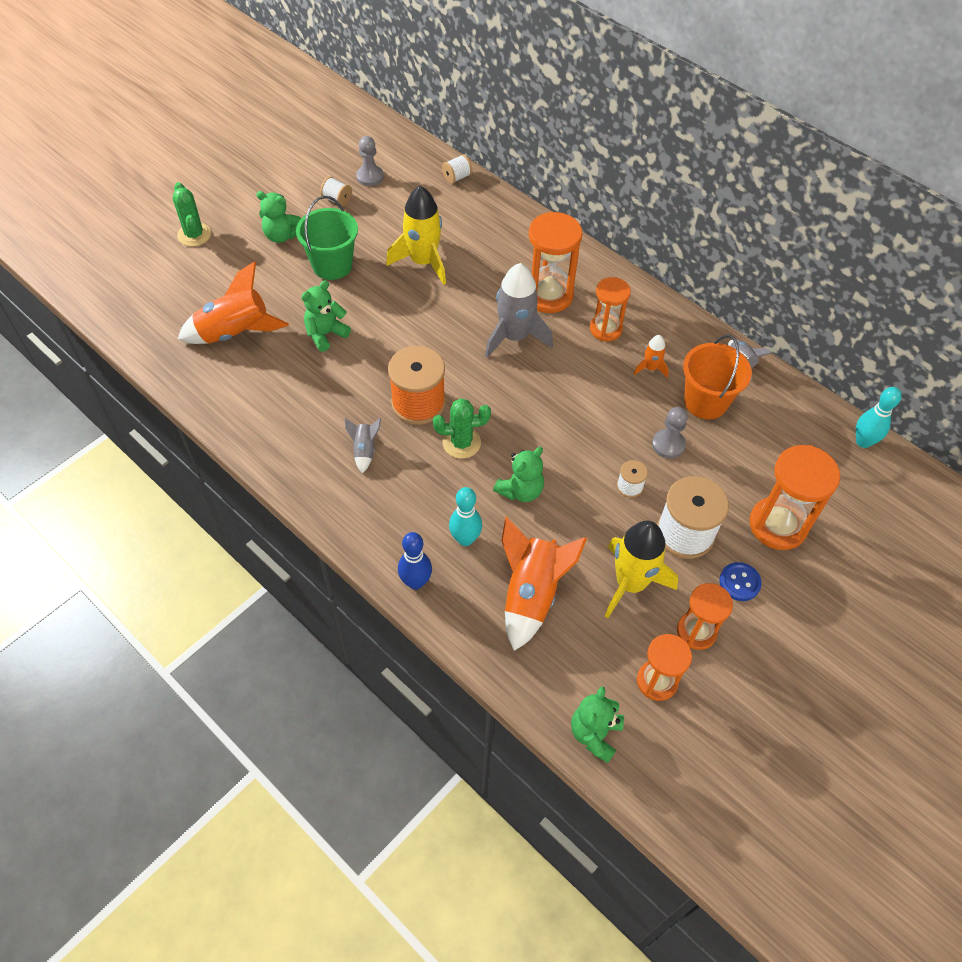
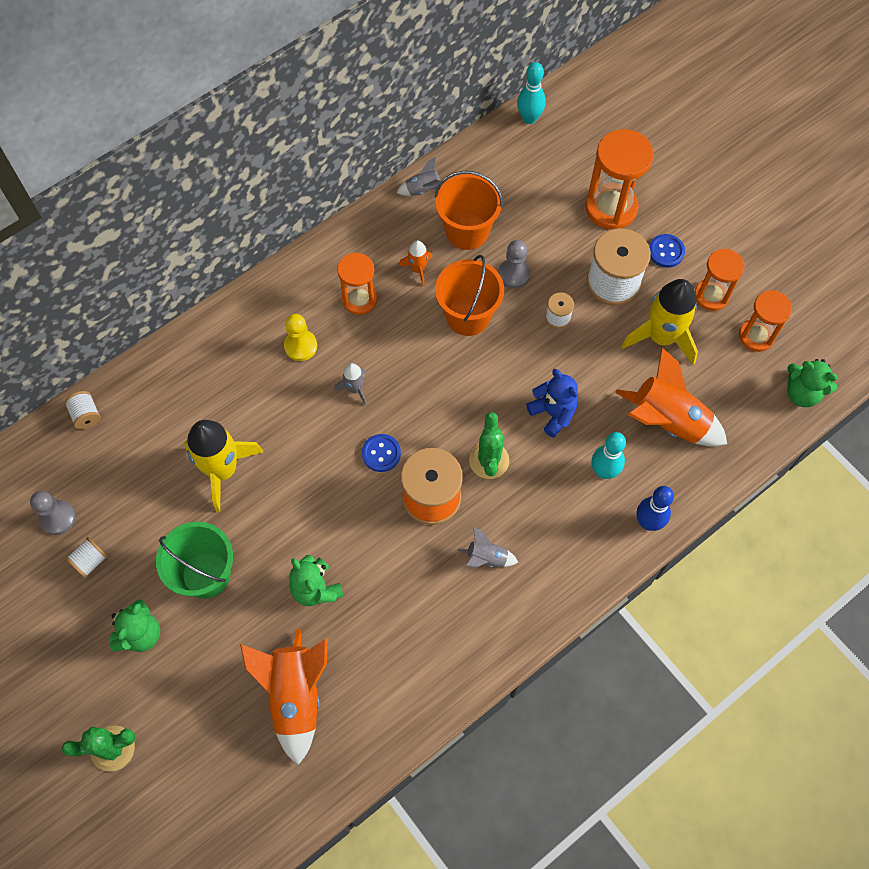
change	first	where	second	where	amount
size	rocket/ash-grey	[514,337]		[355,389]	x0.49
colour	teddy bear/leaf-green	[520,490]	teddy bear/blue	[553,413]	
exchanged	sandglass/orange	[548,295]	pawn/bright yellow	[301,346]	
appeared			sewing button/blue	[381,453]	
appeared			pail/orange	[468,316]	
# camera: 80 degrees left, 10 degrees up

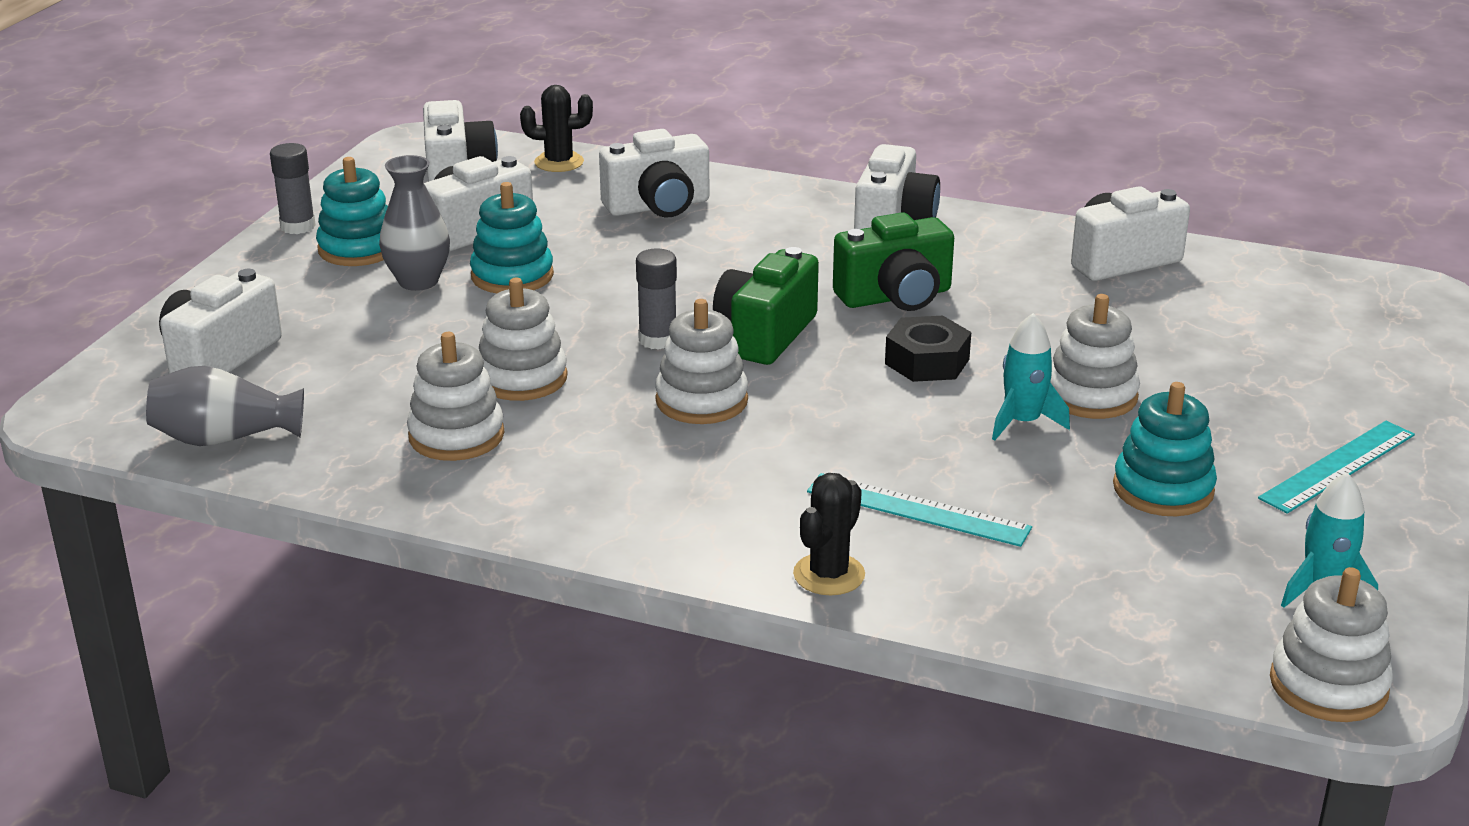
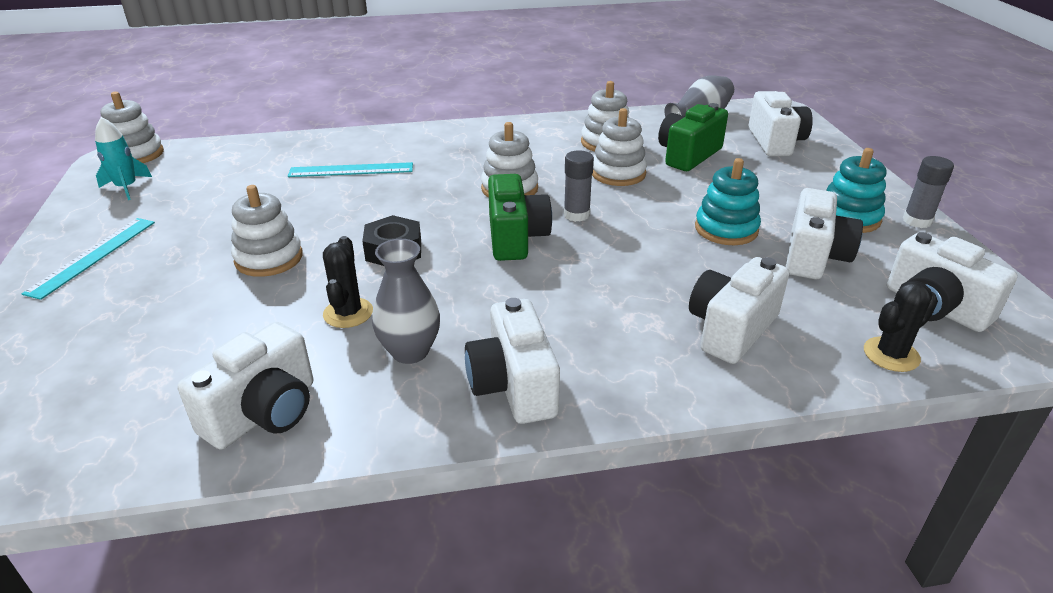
change	first	where	second	where	amount
relocated	flower vase/ash-grey	[418,281]		[410,351]	
relocated	saguaro cactus/ebony	[829,575]		[348,313]	
relocated	compact camera/leaf-green	[896,297]		[688,155]	
missing	rocket/aqua	[1022,422]			
missing	stacking toy/aqua	[1163,489]			
# camera: 150 degrees right, 5 degrees up

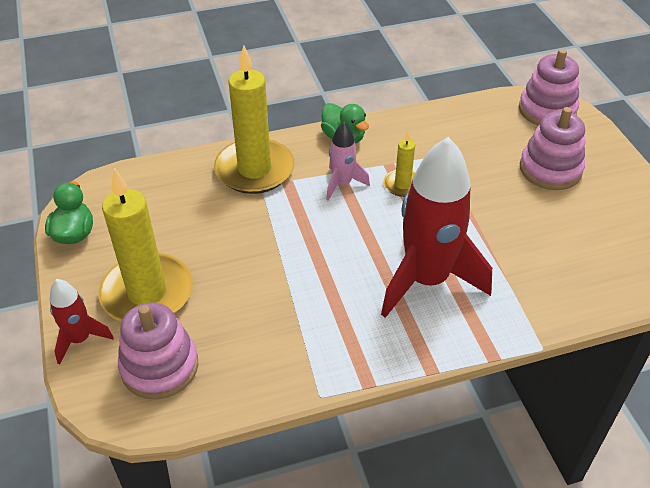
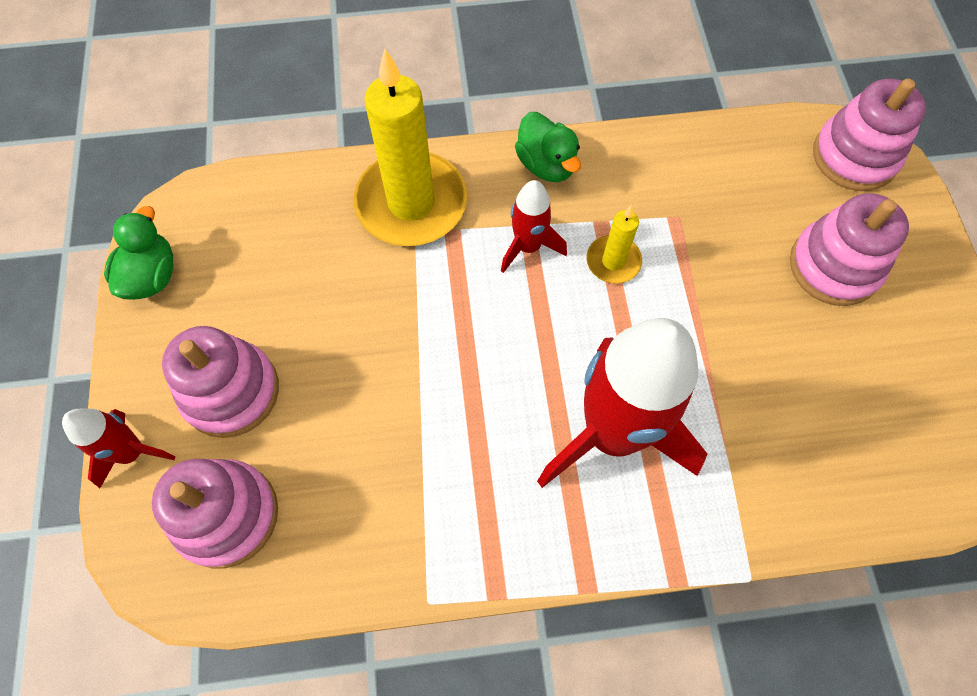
change	first	where	second	where	amount
exchanged	candle/bright yellow	[147,293]	stacking toy/rose-pink	[231,391]	
colour	rocket/rose-pink	[342,184]	rocket/crimson	[528,247]	
# camera: 10 degrees right, 20 degrees up

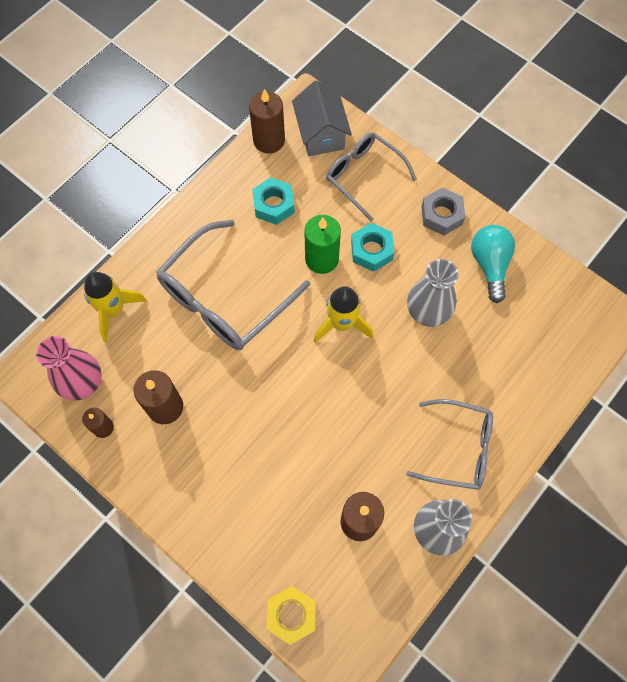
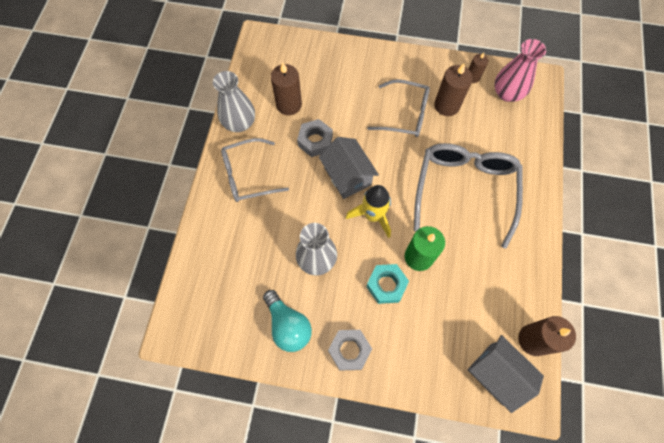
change	first	where	second	where	amount
missing	rocket/bright yellow	[114,310]			
missing	hexagon nut/aqua	[274,205]			
missing	hexagon nut/bright yellow	[291,615]			
relocated	glasses/ash-grey	[364,176]		[405,114]	
appeared			hexagon nut/ash-grey	[315,141]	
appeared			cottage/ash-grey	[347,176]	
# camera: 150 degrees right, 0 degrees up

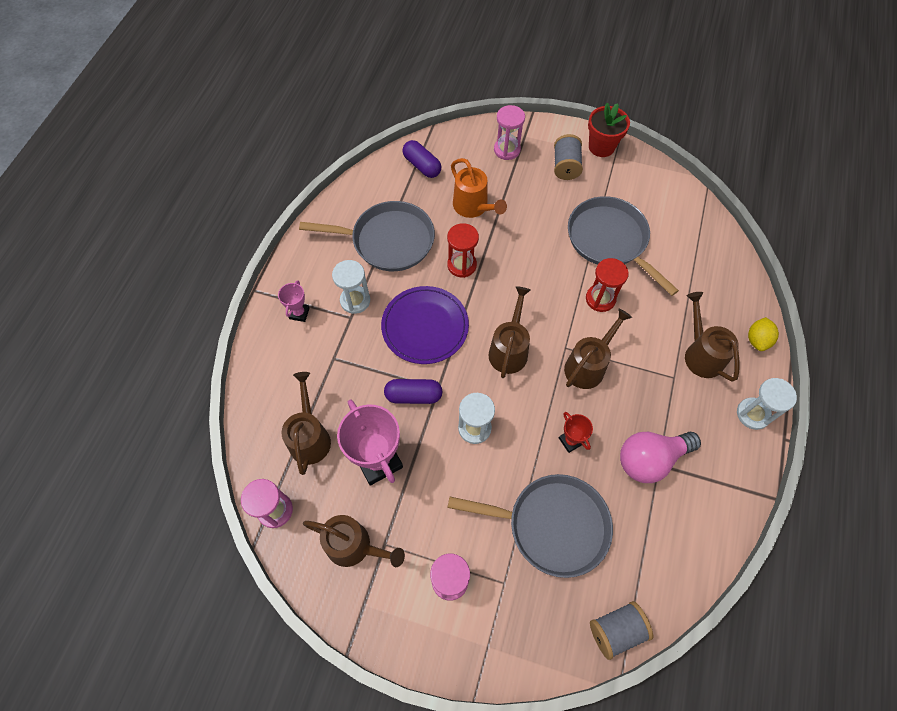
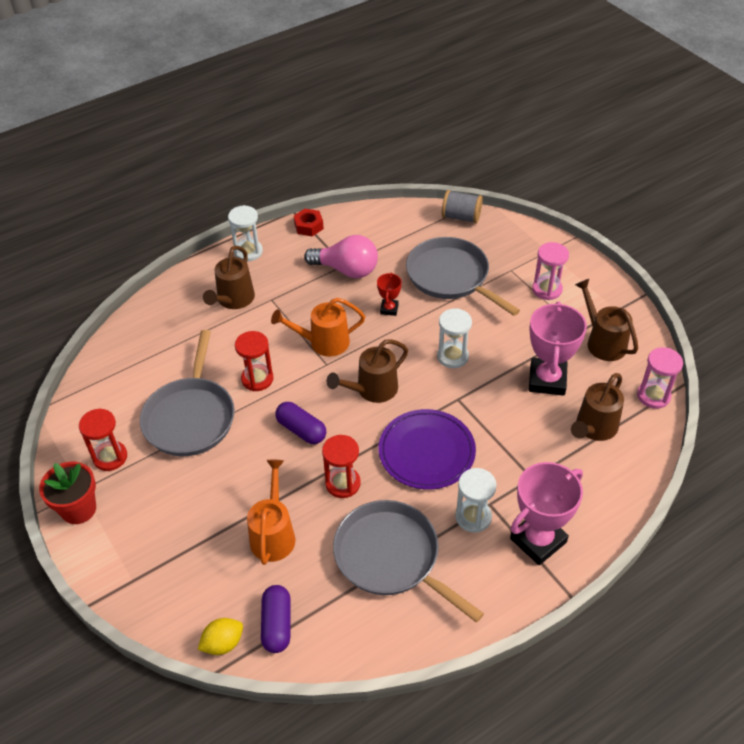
change	first	where	second	where	amount
size	prize cup/rose-pink	[299,313]		[538,540]	x2.03
relocated	pill shape/violet	[413,395]		[301,430]	
missing	sandglass/rose-pink	[507,150]			
missing	spool/ash-grey	[565,166]			
colour	watering pot/brown	[588,365]	watering pot/orange	[323,342]	
relocated	lemon/bright yellow	[757,340]		[223,643]	
appeared			sandglass/crimson	[110,457]	
appeared			hexagon nut/crimson	[308,226]	
# camera: 140 degrees left, 15 degrees down

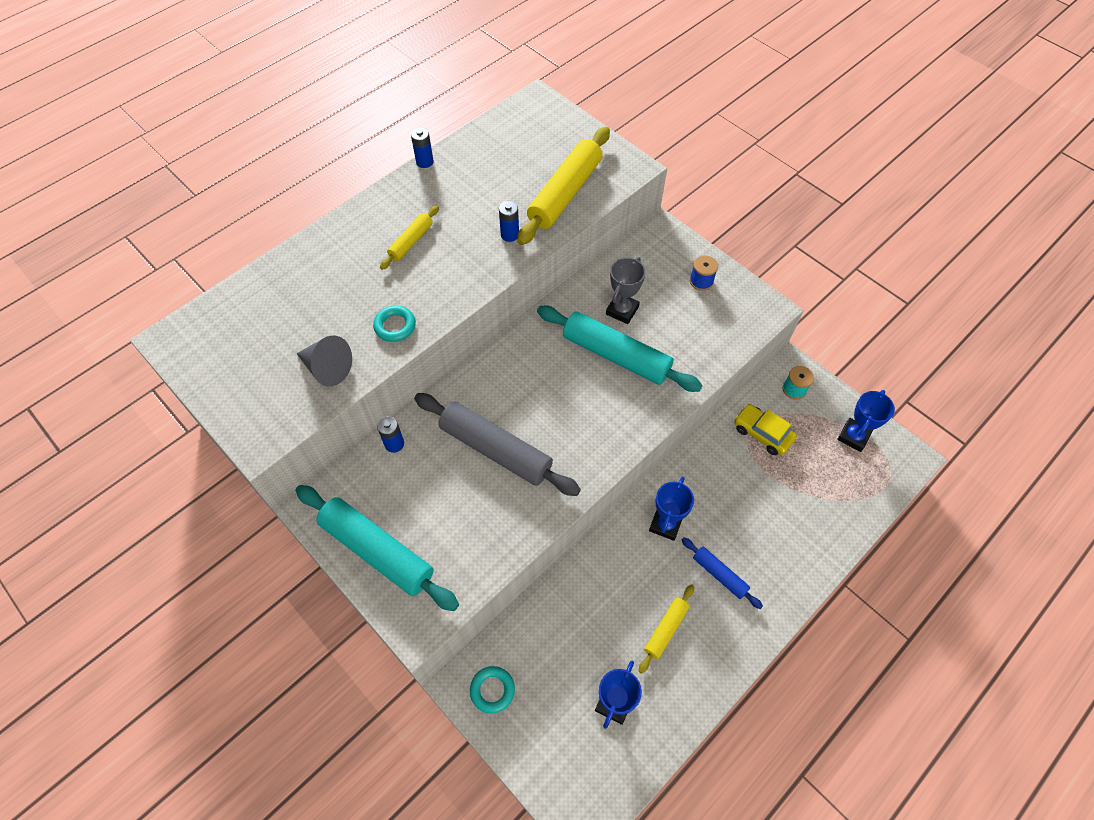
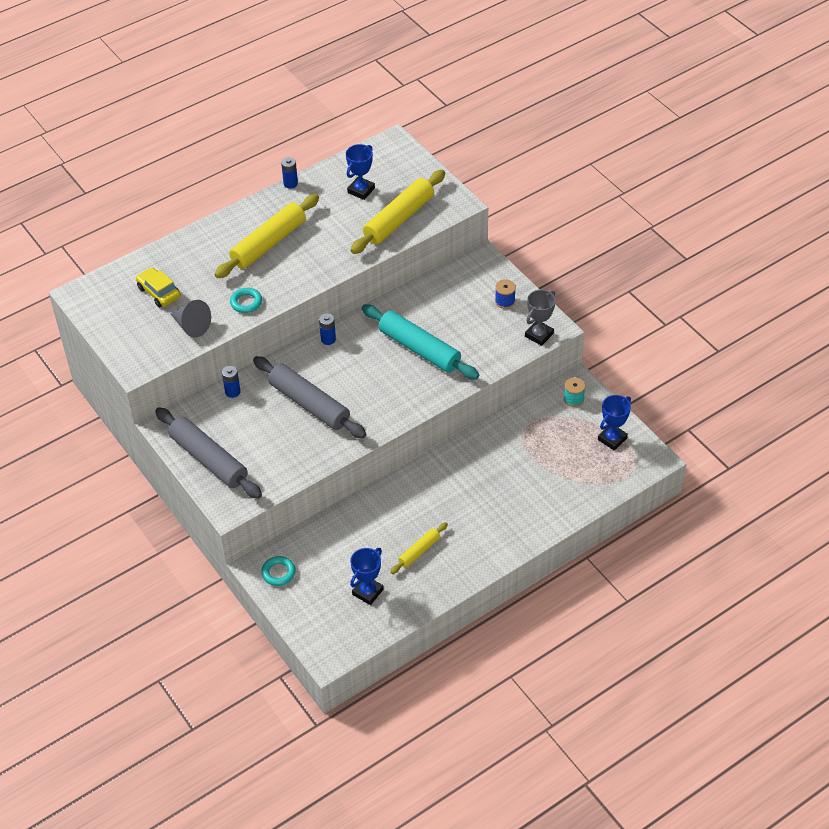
change	first	where	second	where	amount
colour	dough roller/aqua	[377,550]	dough roller/ash-grey	[209,459]	
size	dough roller/bright yellow	[411,242]		[269,243]	x1.95
relocated	power cell/blue	[510,235]		[328,339]	
relocated	prize cup/ash-grey	[622,310]		[539,335]	
relocated	prize cup/blue	[665,524]		[361,190]	
missing	dough roller/blue	[719,575]			
relocated	automobile/bright yellow	[762,433]		[159,292]	
# camera: 10 degrees right, 10 degrees down

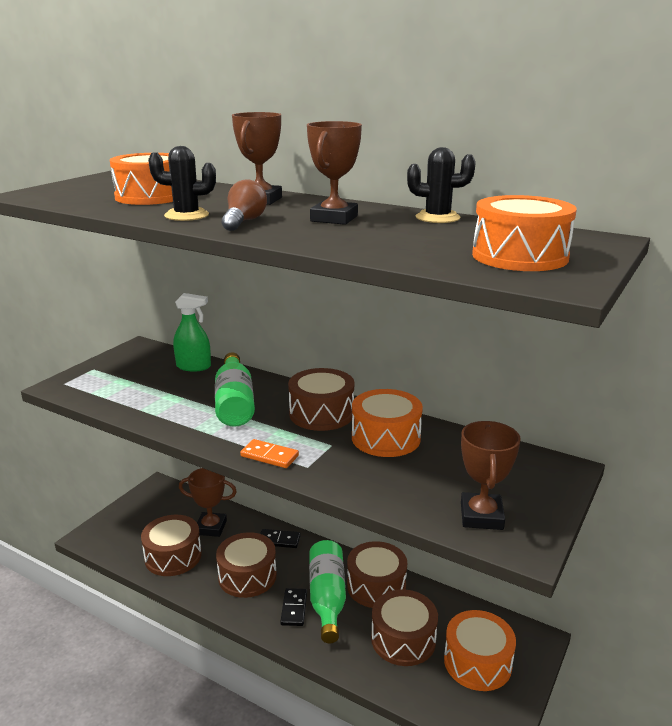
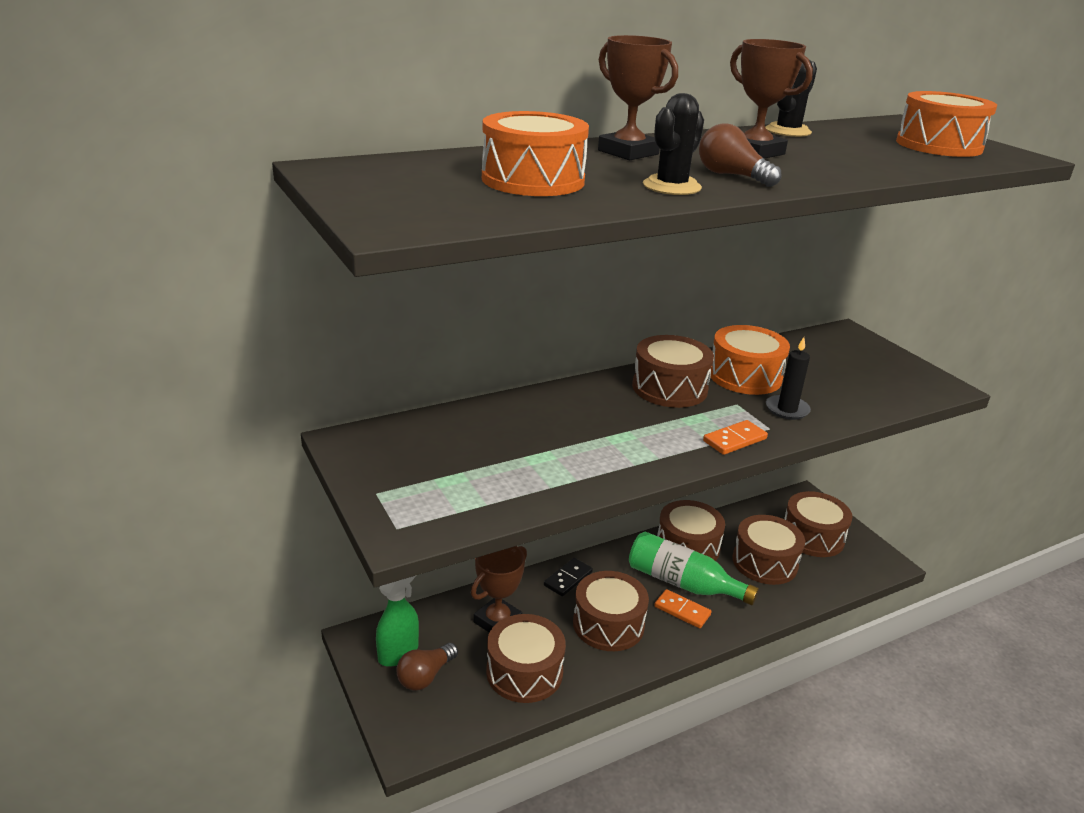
change	first	where	second	where	amount
relocated	spray cleaner/leaf-green	[194,367]		[398,652]	
missing	bottle/leaf-green	[235,403]			
colour	domino/ebony	[294,608]	domino/orange	[682,611]	
colour	drum/orange	[477,662]	drum/brown	[812,536]	
missing	prize cup/brown	[481,516]			
appeared			light bulb/brown	[425,676]	
appeared			candle/ebony	[787,409]	
# camera: 60 degrees left, 5 degrees up

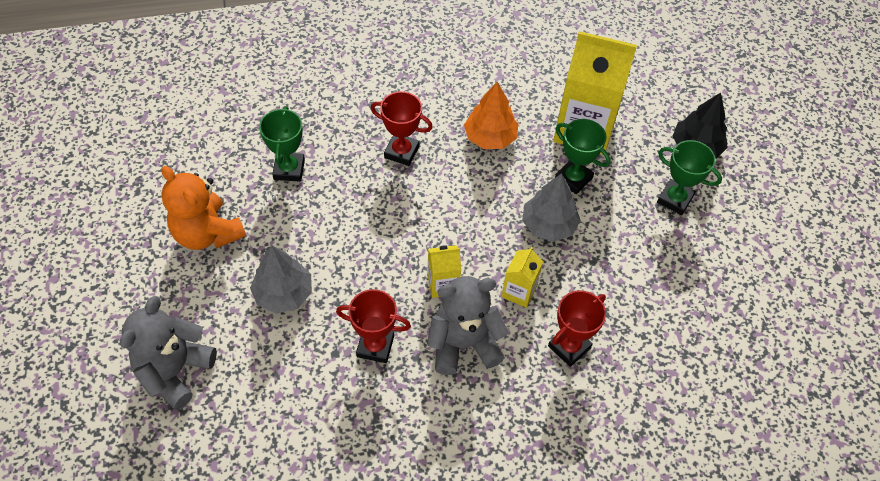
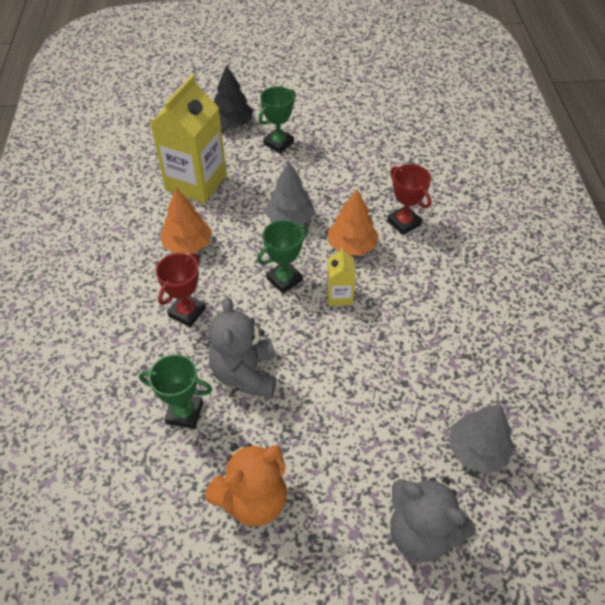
change	first	where	second	where	amount
relocated	fir tree/ash-grey	[283,293]		[477,449]	
missing	prize cup/crimson	[375,346]			
relocated	teddy bear/ash-grey	[463,344]		[245,373]	
exchanged	milk carton/bright yellow	[519,291]	fir tree/orange	[351,246]	
relocated	prize cup/leaf-green	[573,178]		[284,279]	
# camera: 80 degrees left, 5 degrees down

